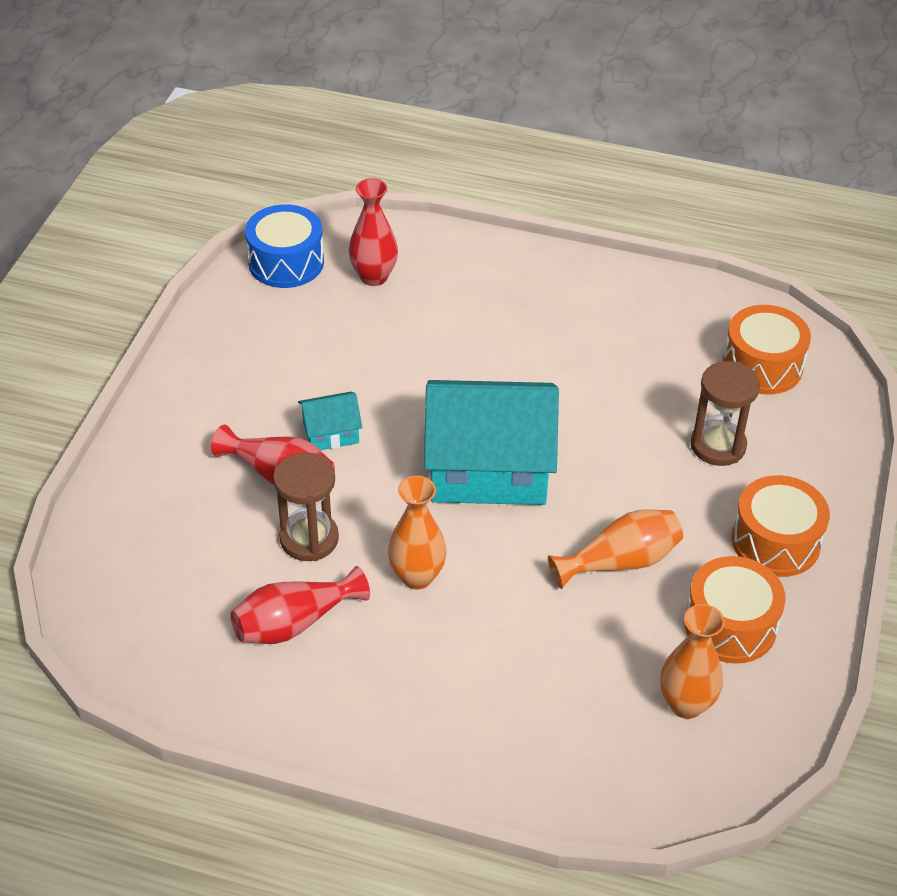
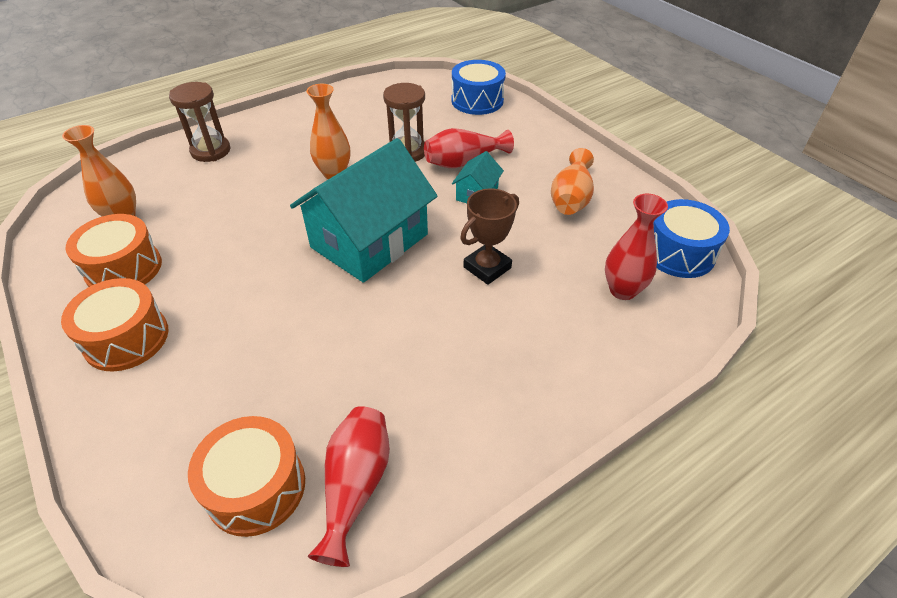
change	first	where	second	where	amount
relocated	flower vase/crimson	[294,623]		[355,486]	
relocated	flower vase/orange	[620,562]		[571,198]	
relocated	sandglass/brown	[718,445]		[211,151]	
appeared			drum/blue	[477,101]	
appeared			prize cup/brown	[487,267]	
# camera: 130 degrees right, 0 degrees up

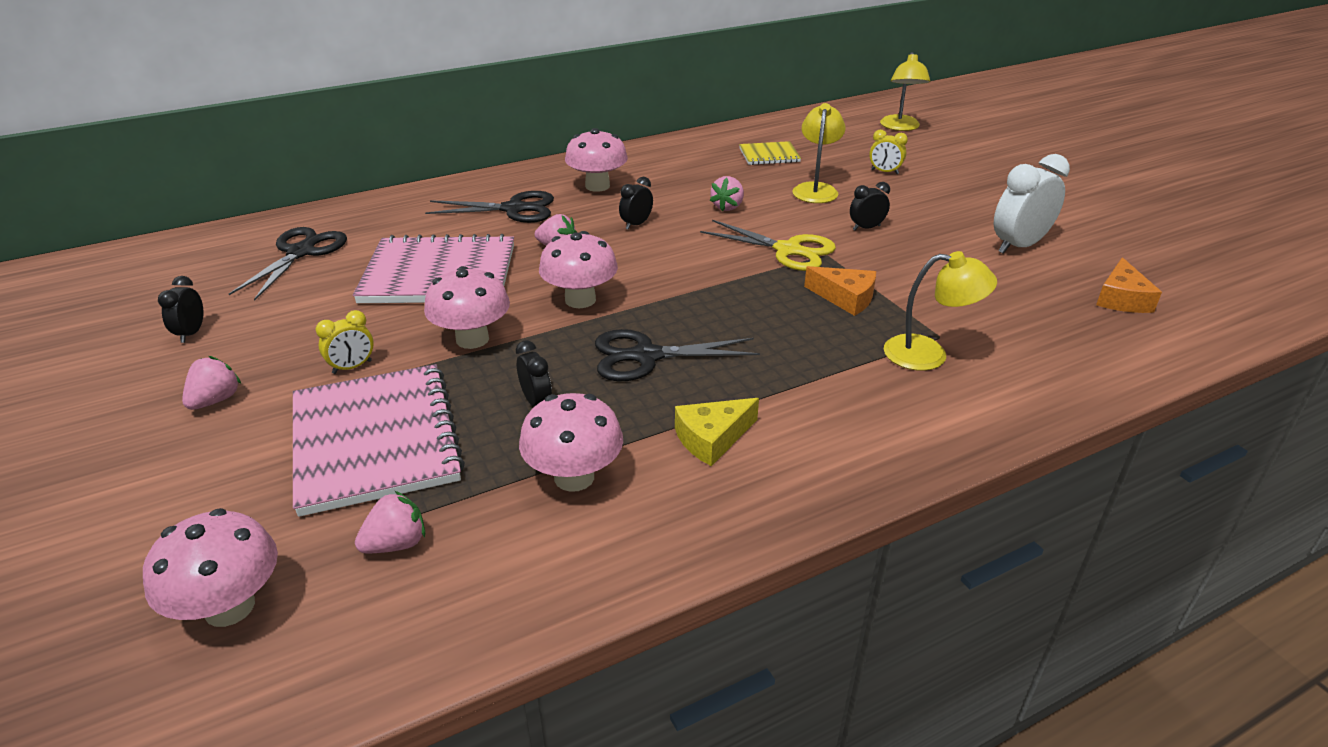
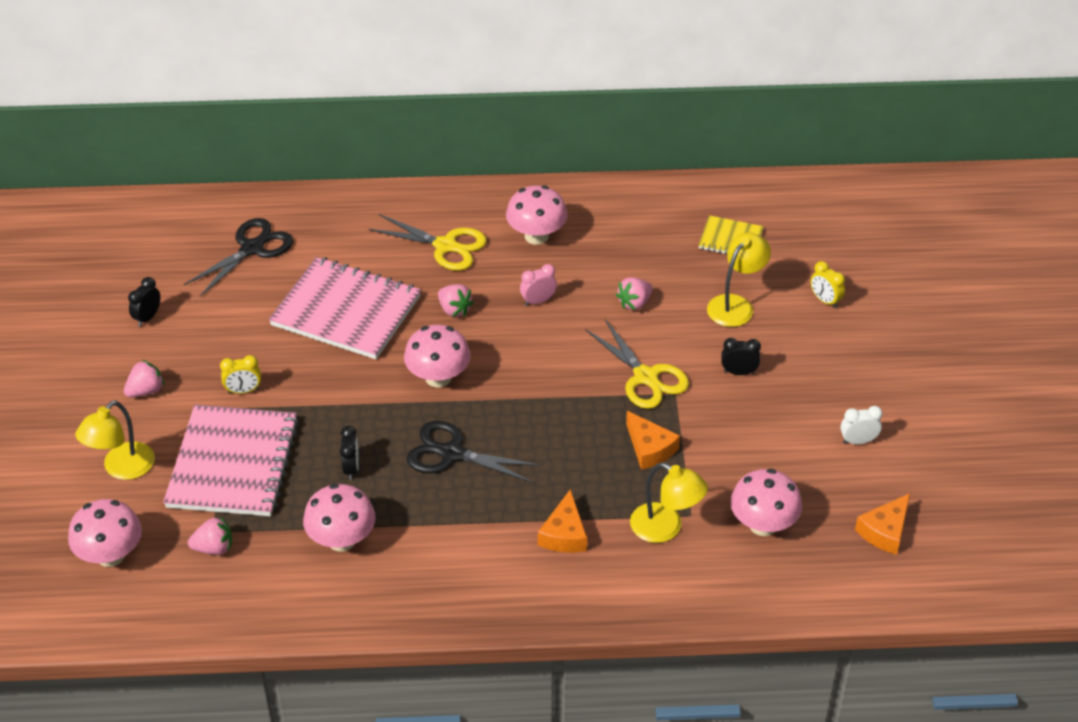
change	first	where	second	where	amount
relocated	mushroom/rose-pink	[472,339]		[763,524]	
colour	pair of scissors/ebony	[513,209]	pair of scissors/bright yellow	[445,246]	
colour	clock/ebony	[636,224]	clock/rose-pink	[538,301]	
missing	cheese/bright yellow	[712,438]			
relocated	reading lamp/bright yellow	[900,127]		[122,468]	
size	clock/snow-white	[1018,246]		[858,441]	x0.54
appeared			cheese/orange	[564,534]	
# camera: 25 degrees right, 10 degrees up

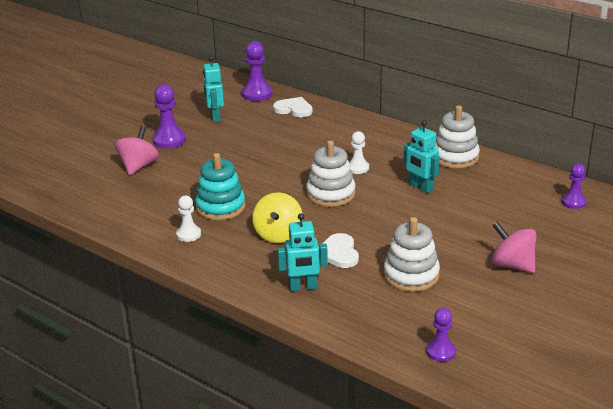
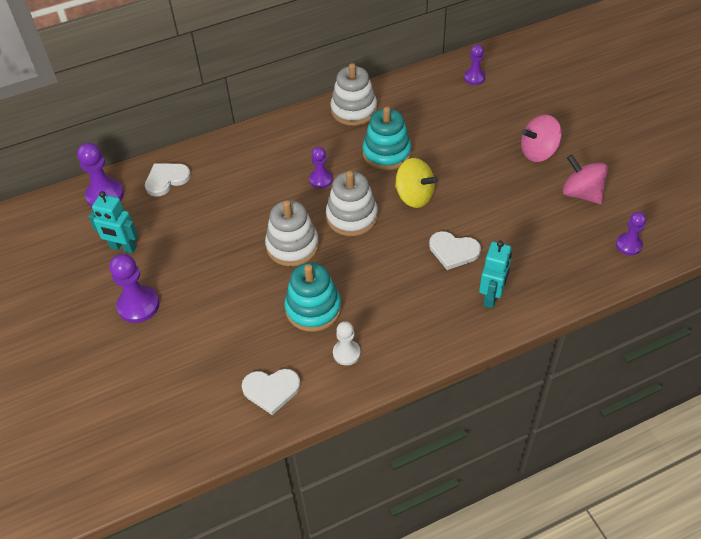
change	first	where	second	where	amount
relocated	toy top/rose-pink	[138,166]		[581,193]	
relocated	toy top/bright yellow	[278,234]		[414,196]	
colour	pawn/snow-white	[358,168]	pawn/violet	[321,180]	
relocated	stacking toy/snow-white	[411,275]		[292,246]	
exchanged	robot figure/aqua	[420,187]	stacking toy/aqua	[386,153]	
appeared			heart/snow-white	[271,390]	
# camera: 60 degrees left, 20 degrees up

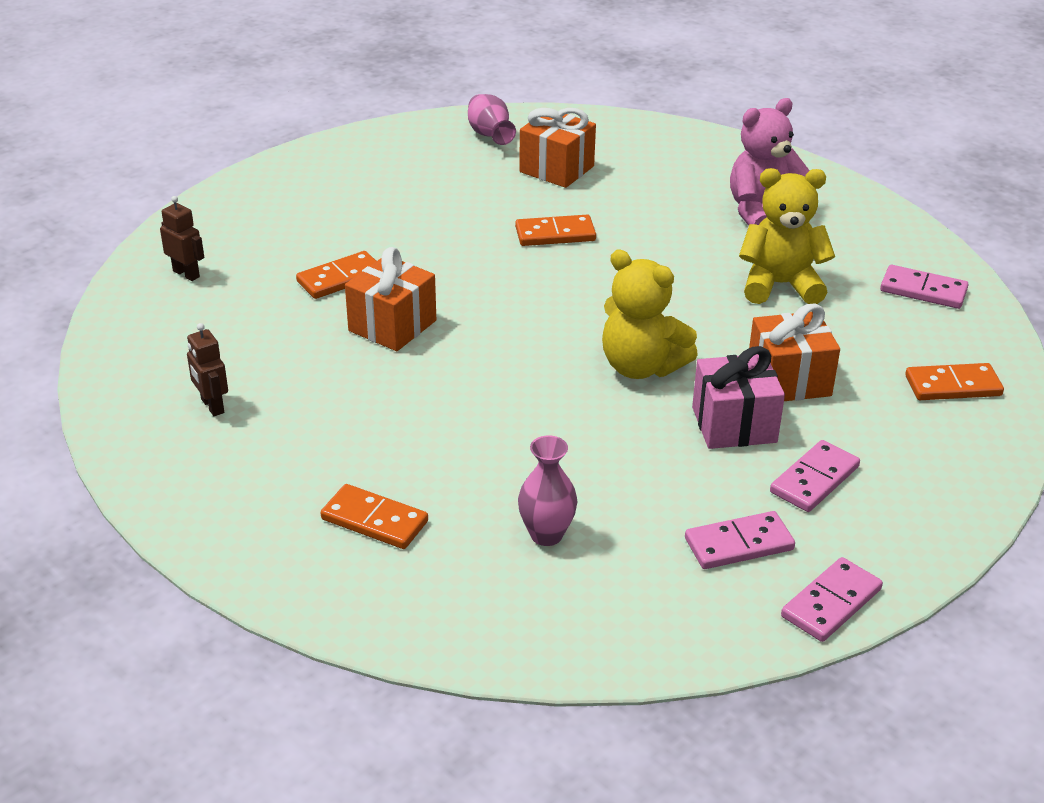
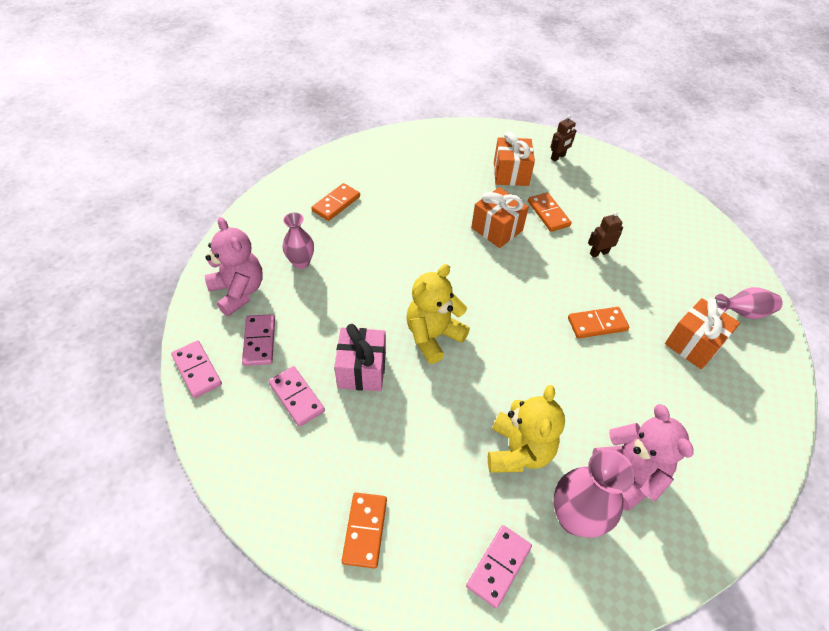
change	first	where	second	where	amount
relocated	robot figure/brown	[212,406]		[599,253]	
spun	domino/orange	[555,234]		[597,324]	75 degrees clockwise
relocated	gift/orange	[789,380]		[510,174]	
appeared			teddy bear/rose-pink	[238,291]	
appeared			flower vase/rose-pink	[575,518]	
# camera: 100 degrees right, 15 degrees up

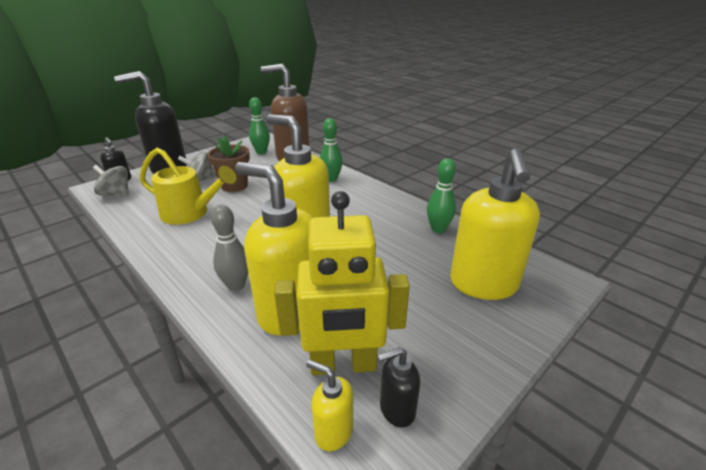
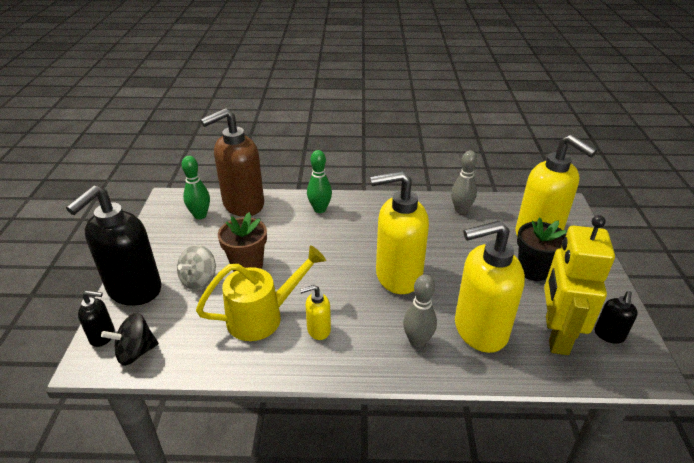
change	first	where	second	where	amount
colour	toy top/ash-grey	[116,194]	toy top/ebony	[136,352]	
spun	robot figure/bright yellow	[343,365]		[556,335]	150 degrees clockwise
relocated	pump bottle/bright yellow	[333,431]		[318,330]	
colour	tenpin/leaf-green	[438,229]	tenpin/ash-grey	[461,210]	
appeared			flower pot/ebony	[533,270]	
# camera: 45 degrees left, 5 degrees up

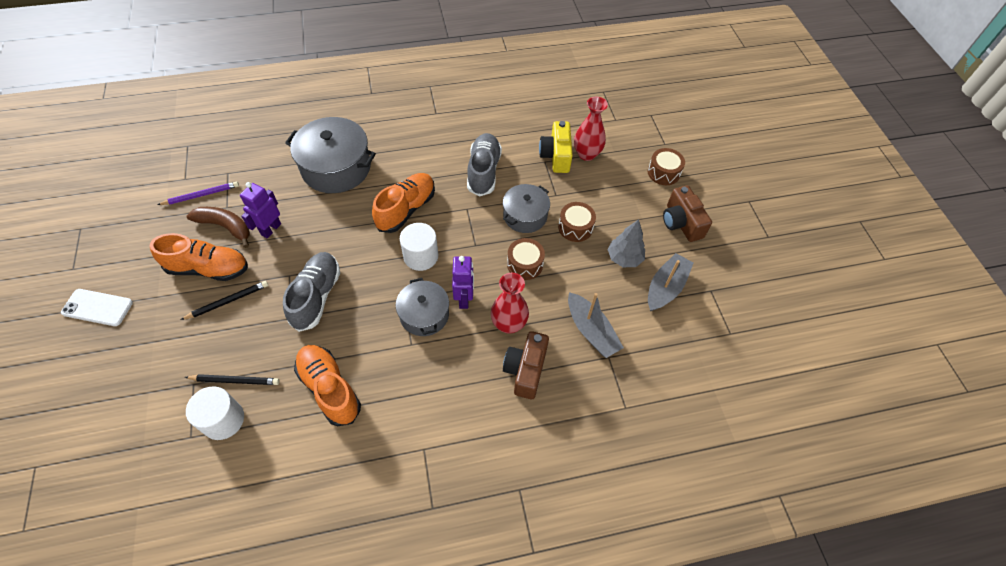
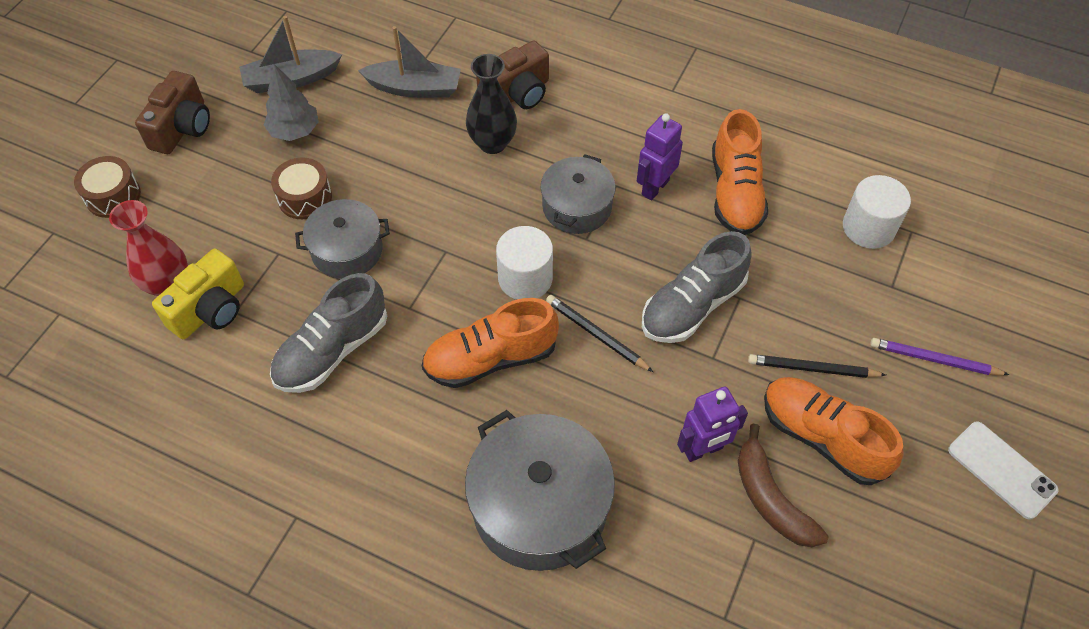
change	first	where	second	where	amount
relocated	lead pencil/violet	[201,195]		[934,359]	
relocated	lead pencil/ebony	[235,380]		[596,334]	
relocated	robot figure/violet	[464,298]		[654,187]	
colour	flower vase/crimson	[508,324]	flower vase/ebony	[492,143]	
missing	drum/brown	[525,264]			
spun	boat/ash-grey	[591,331]		[415,88]	90 degrees clockwise
# camera: 140 degrees left, 0 degrees up

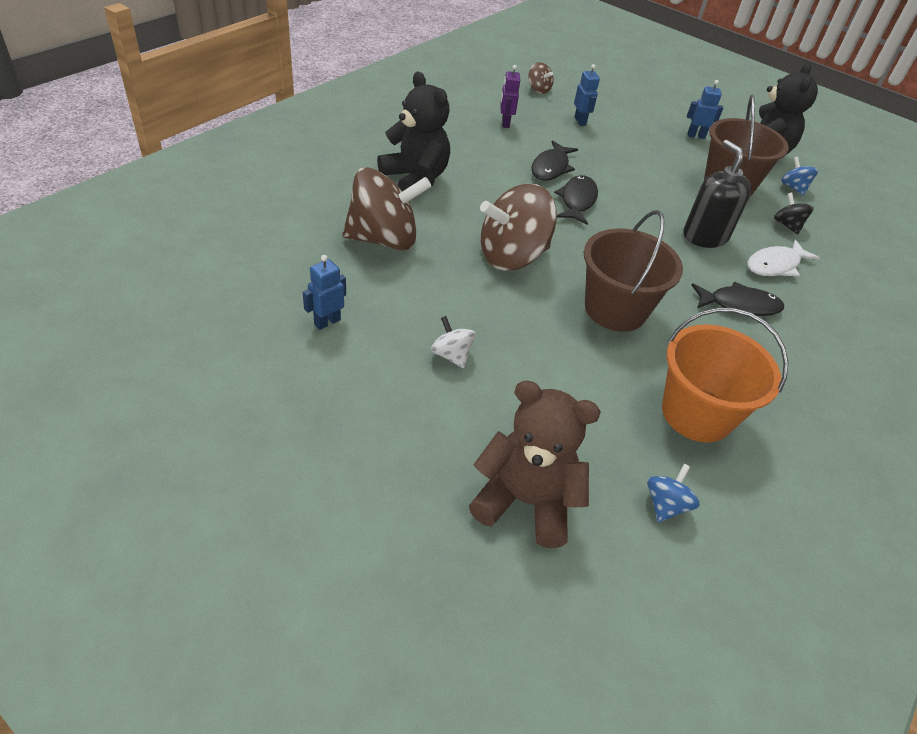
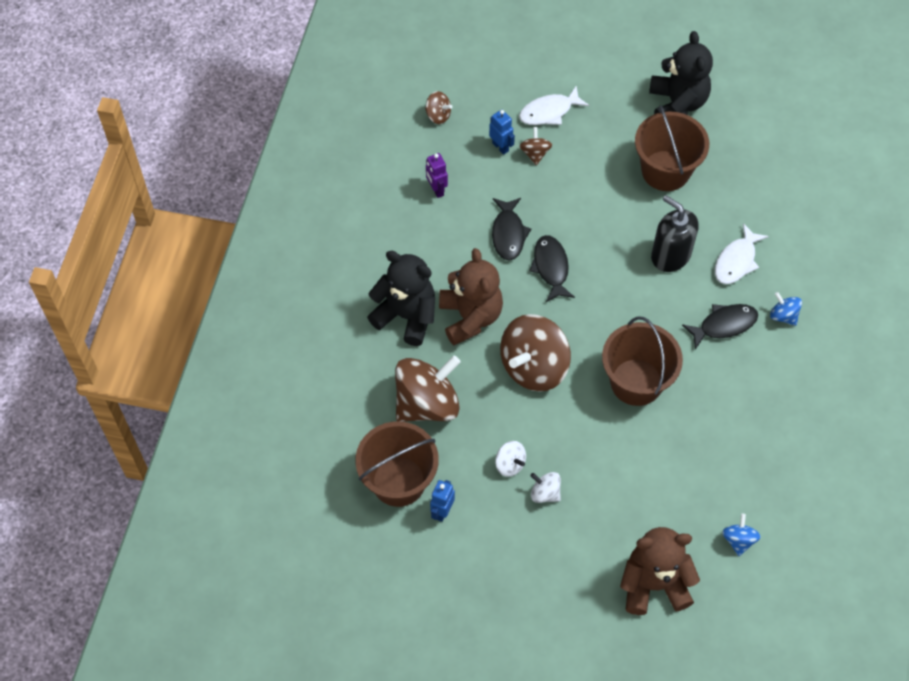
change	first	where	second	where	amount
missing	pail/orange	[696,414]			
missing	robot figure/blue	[696,136]			
missing	toy top/ebony	[787,225]			
relocated	toy top/blue	[793,187]		[783,316]	
appeared			pail/brown	[398,481]	
appeared			teddy bear/brown	[470,317]	
appeared			toy top/snow-white	[510,464]	
appeared			fish figure/snow-white	[549,112]	
appeared			toy top/brown	[535,153]	
# camera: 20 degrees left, 15 degrees up

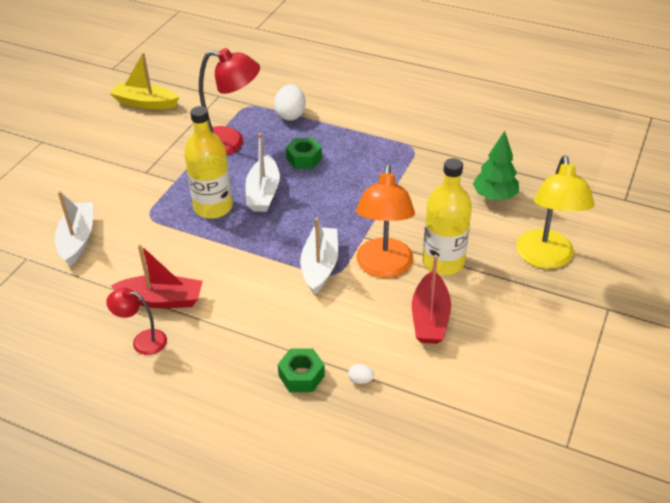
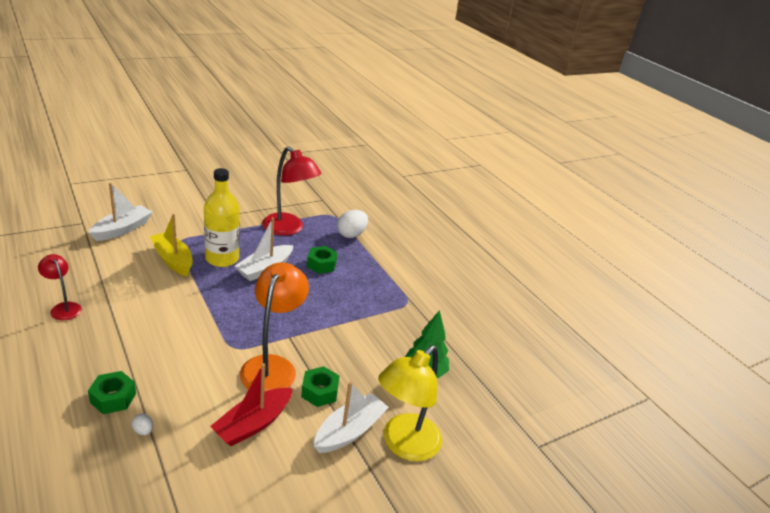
change	first	where	second	where	amount
relocated	boat/bright yellow	[145,103]		[173,260]	
missing	boat/crimson	[161,300]			
relocated	boat/snow-white	[320,266]		[349,431]	
spun	reading lamp/orange	[383,267]		[272,366]	150 degrees clockwise
exchanged	bottle/bright yellow	[443,262]	hexagon nut/leaf-green	[319,392]	
# camera: 30 degrees right, 10 degrees down

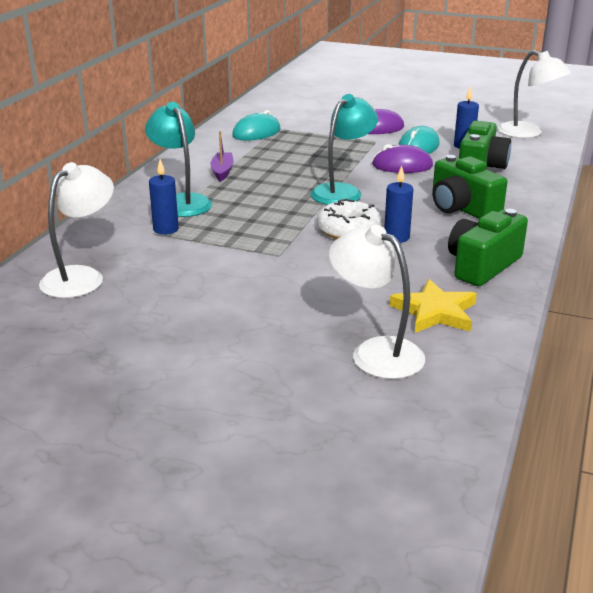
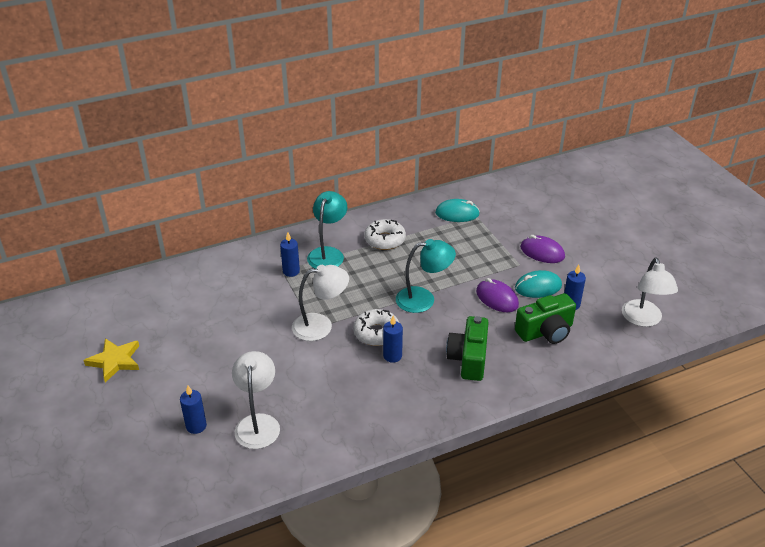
change	first	where	second	where	amount
relocated	reading lamp/snow-white	[81,277]		[321,326]	
exchanged	boat/violet	[222,171]	donut/snow-white	[385,240]	
relocated	star shape/bright yellow	[435,312]		[115,361]	
missing	compact camera/leaf-green	[482,266]			
appeared			candle/blue	[196,426]	
# camera: 45 degrees right, 10 degrees up

